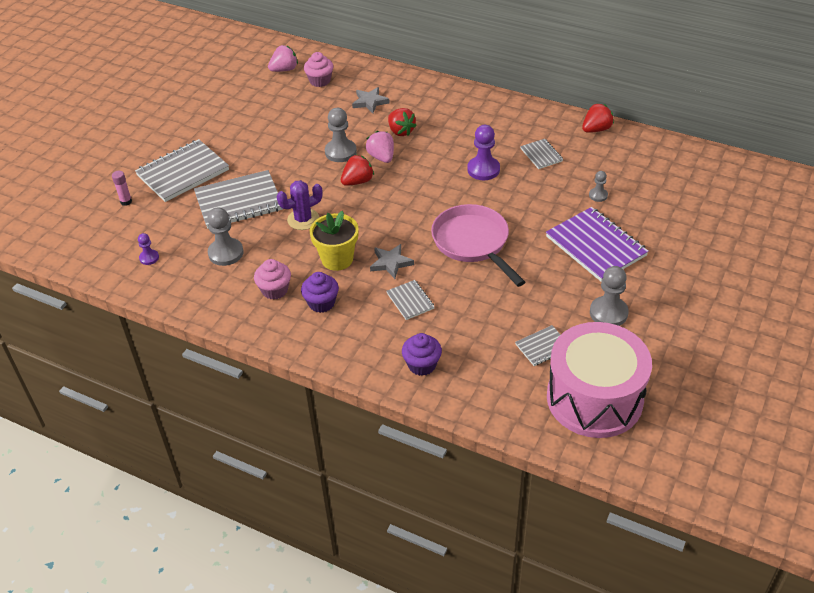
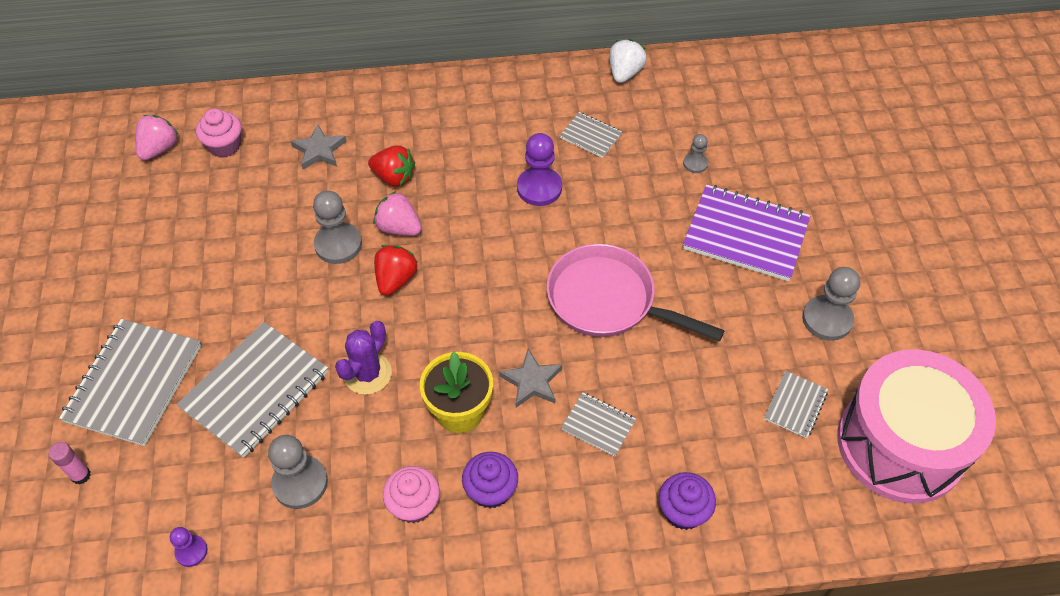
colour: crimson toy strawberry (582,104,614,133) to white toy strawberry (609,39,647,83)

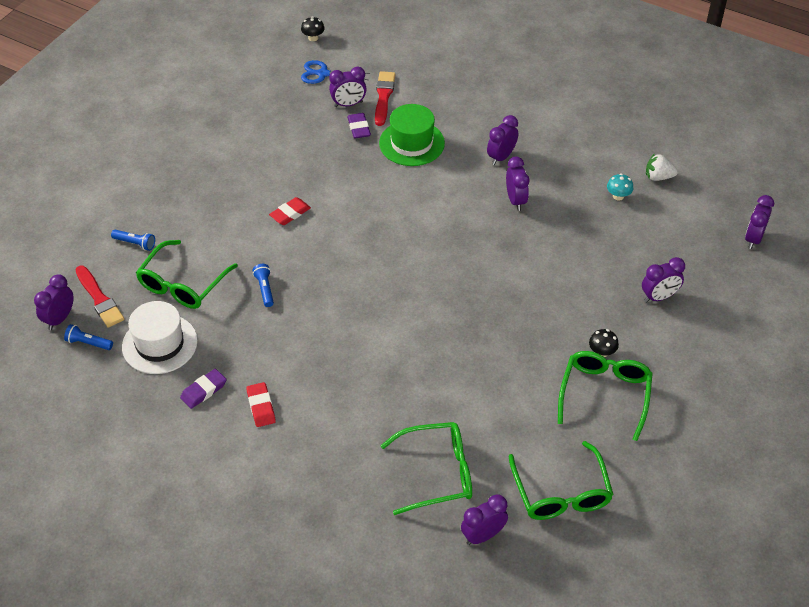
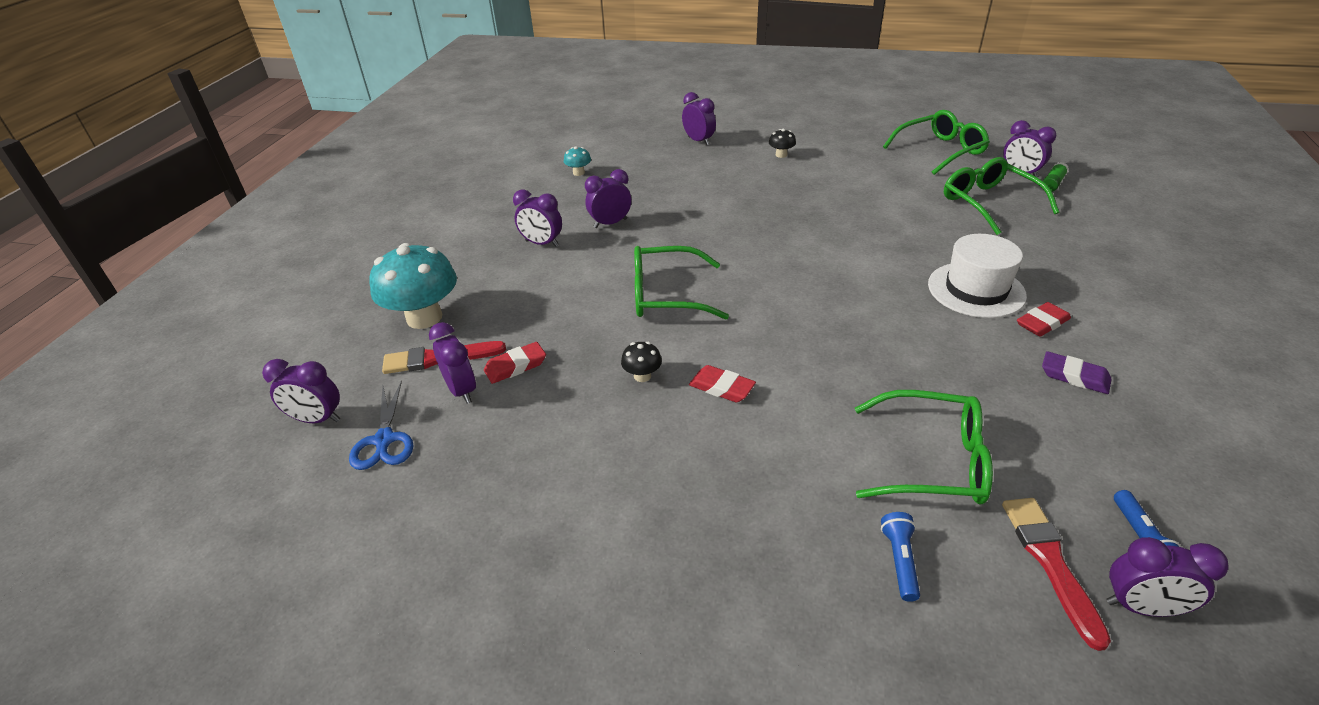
missing: blue flashlight (253,264,274,307); green top hat (379,104,445,166); white toy strawberry (646,153,678,181)
appeared: teal mushroom (369,243,457,329); green glue (1043,162,1069,192)
relocated: violet clock (745,195,774,249) to (262,359,340,423); jet-black mushroom (301,16,325,41) to (621,342,662,382); green spectacles (558,351,653,441) to (634,246,729,320); white top hat (122,301,198,374) to (928,234,1027,318)
colour: violet gum eraser (347,113,371,139) to crimson gum eraser (484,342,546,384)
spun: crimson paintbrush (75,265,124,328) = (1002,498,1111,651) 45 degrees counterclockwise

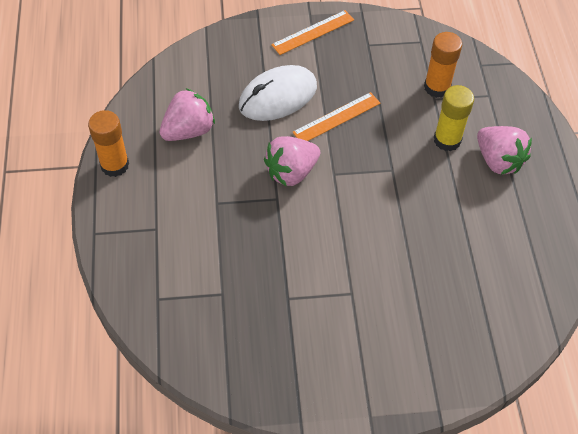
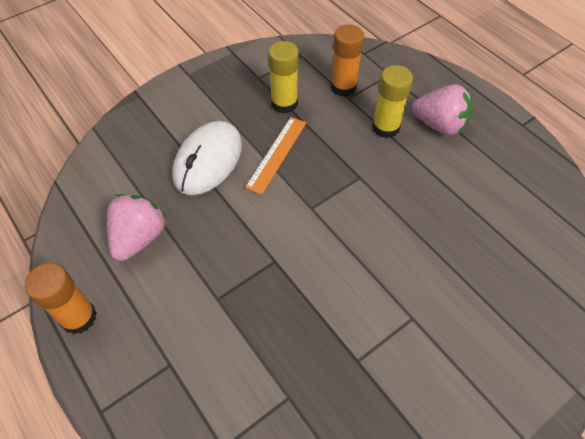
missing: rose-pink toy strawberry (264,136,320,187); orange straightedge (271,10,354,55)
appeared: golden glue (268,41,299,114)

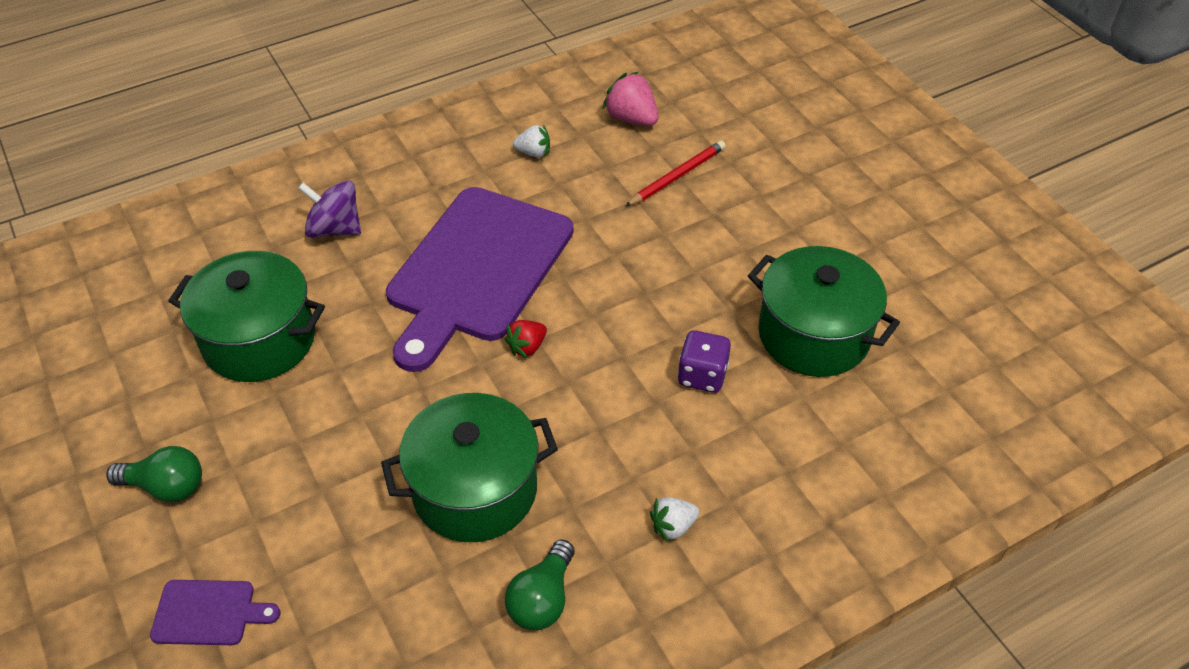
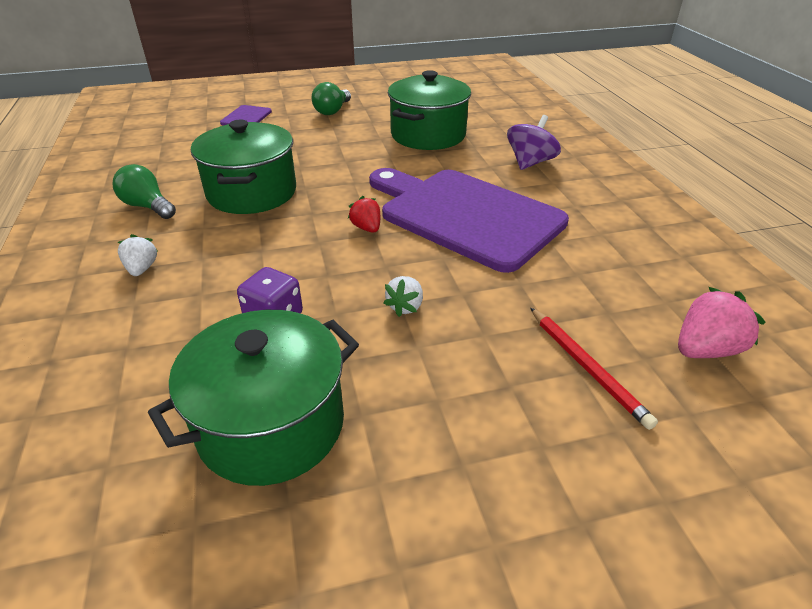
relocated: white toy strawberry (513,125,550,158) to (383,276,423,317)

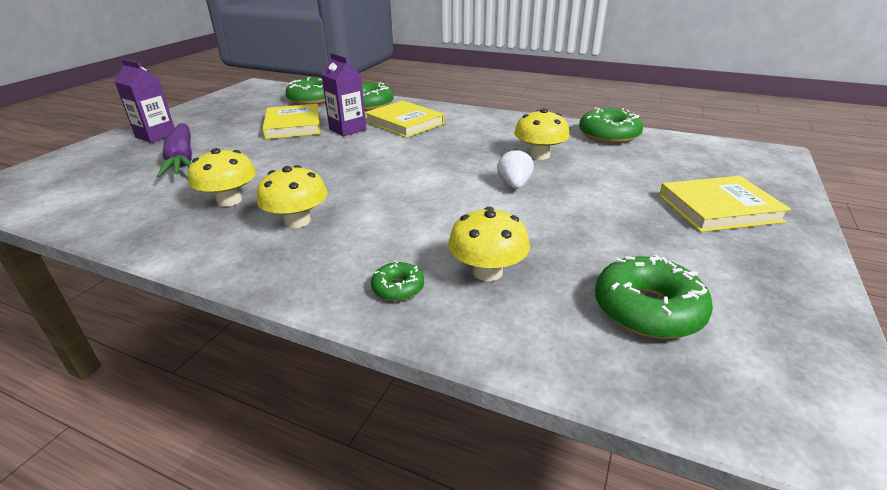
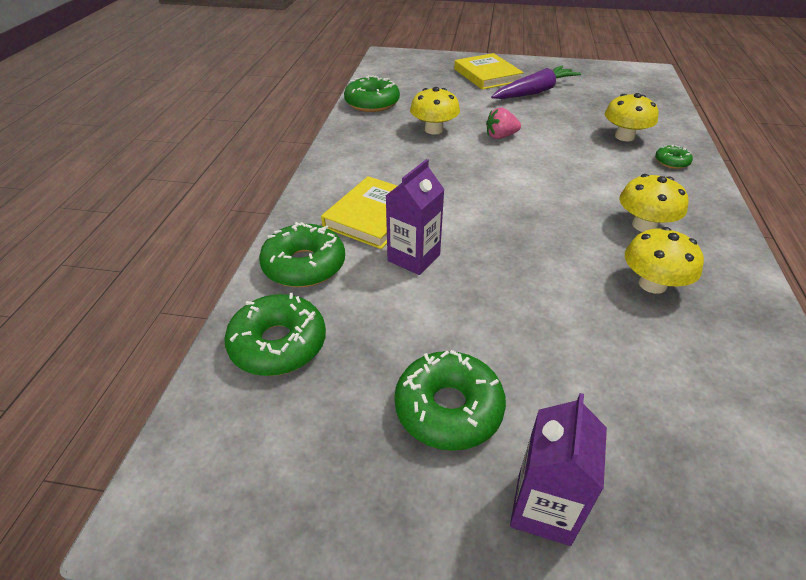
missing: golden hardcover (262,104,320,139)
relocated: green glazed donut (595,255,713,339) to (394,350,506,451); violet toy carrot (157,123,192,177) to (491,66,581,99)
colour: white toy strawberry (497,148,534,189) to rose-pink toy strawberry (486,107,521,139)

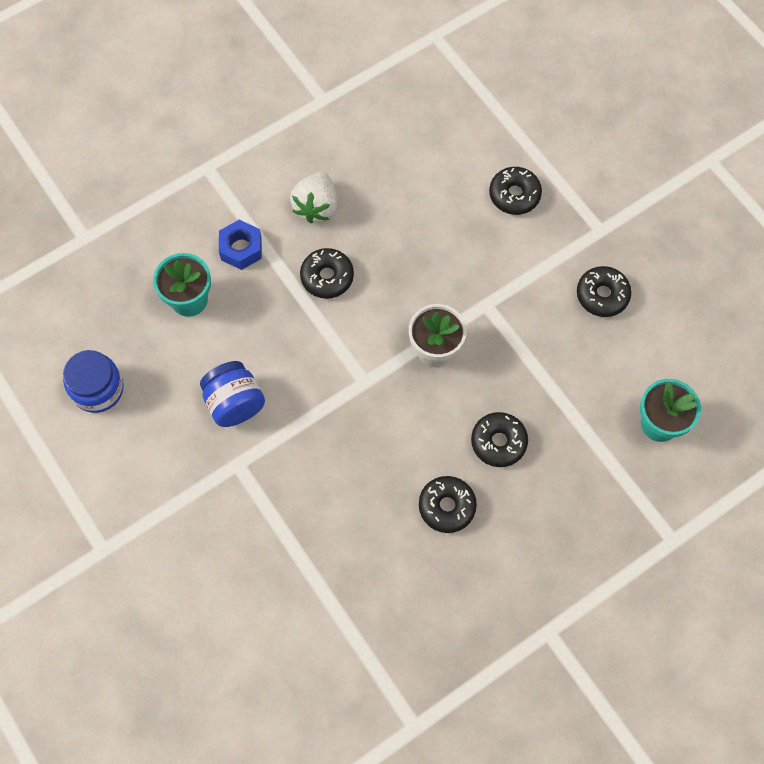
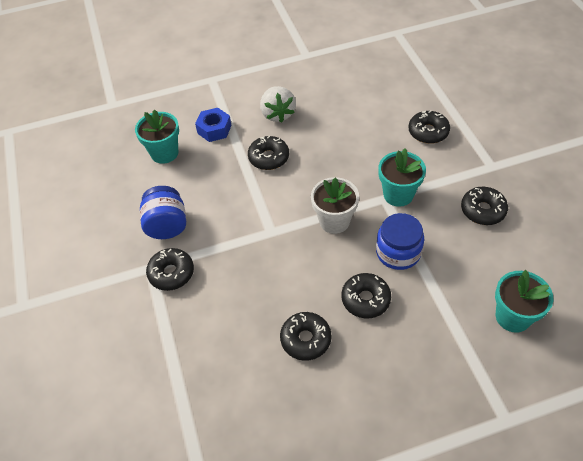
appeared: jet-black glazed donut (146,248,194,291); teal flower pot (379,148,426,207)
relocated: blue jam jar (63,350,124,413) to (376,213,424,270)
spun: white toy strawberry (290,172,337,223) = (260,86,296,123) 45 degrees counterclockwise

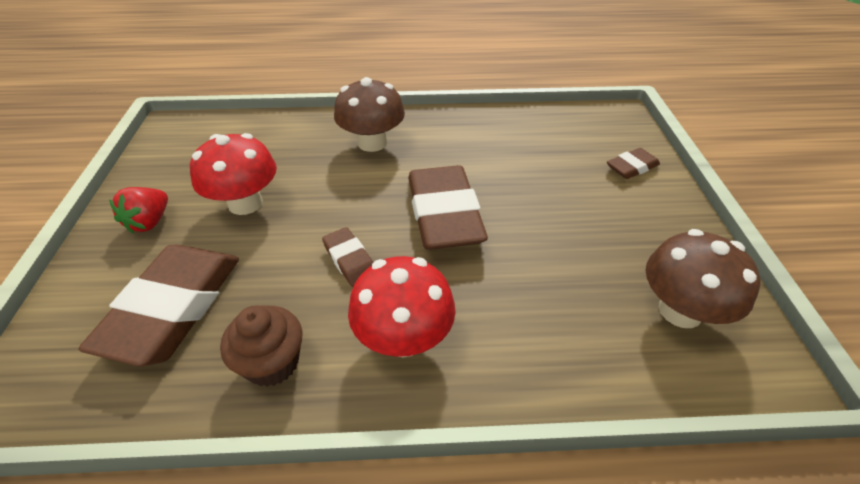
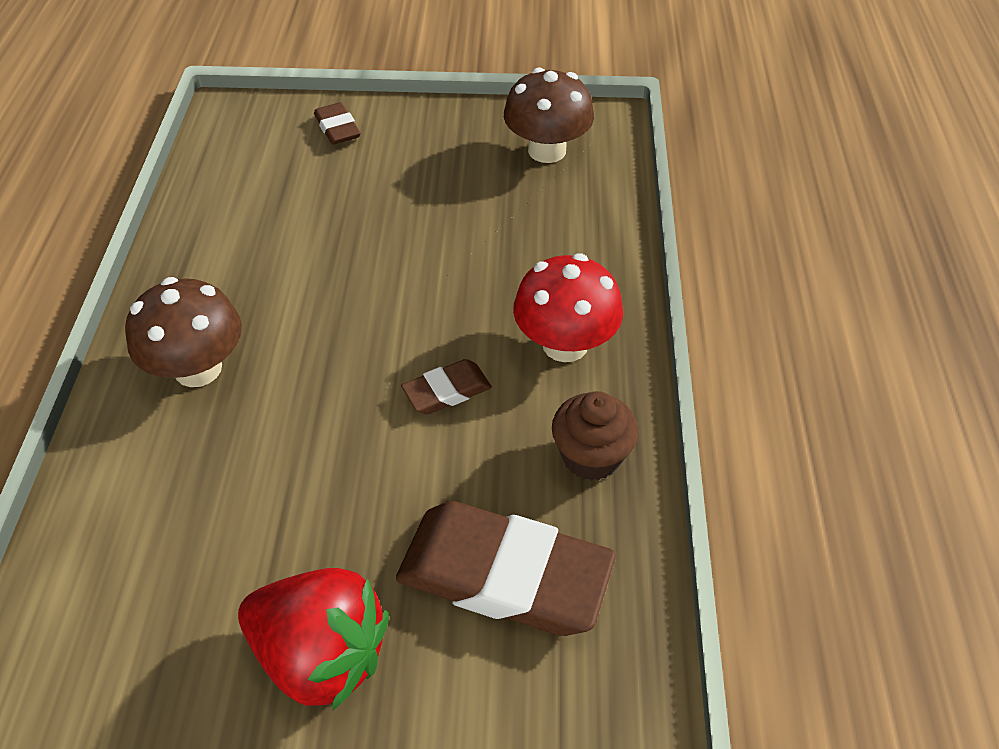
missing: crimson mushroom (190,133,277,215); dark brown gum eraser (408,165,488,250)
size: crimson toy strawberry (109,187,168,233) = (238,568,389,710) x1.71

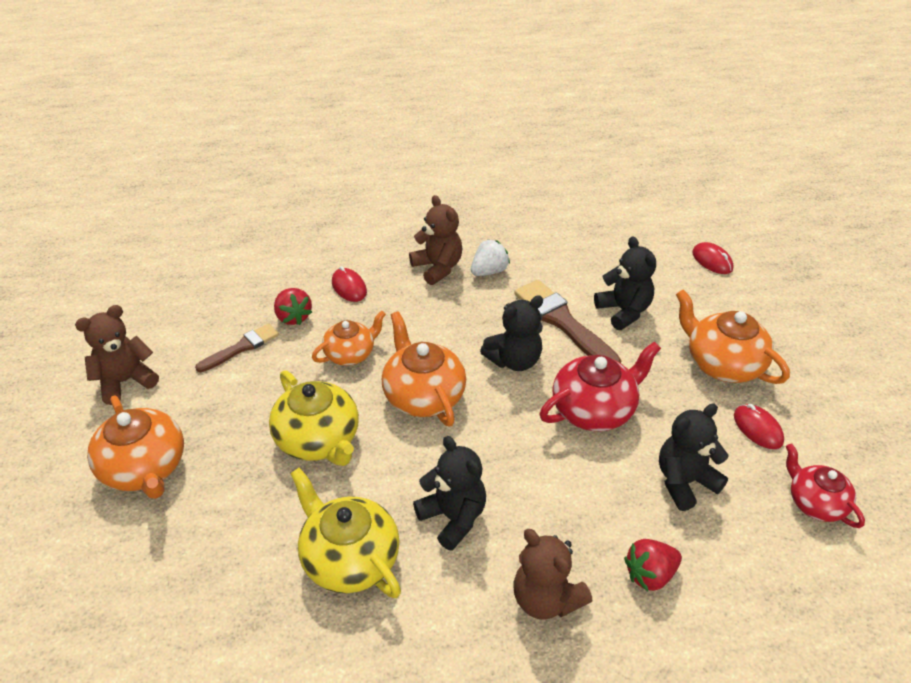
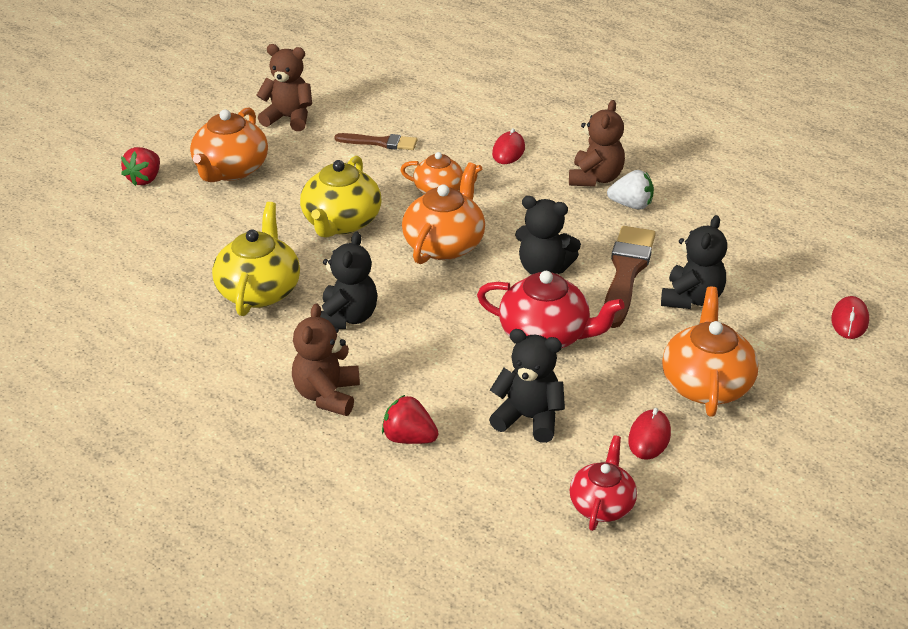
relocated: crimson toy strawberry (274,288,312,325) to (121,147,160,186)

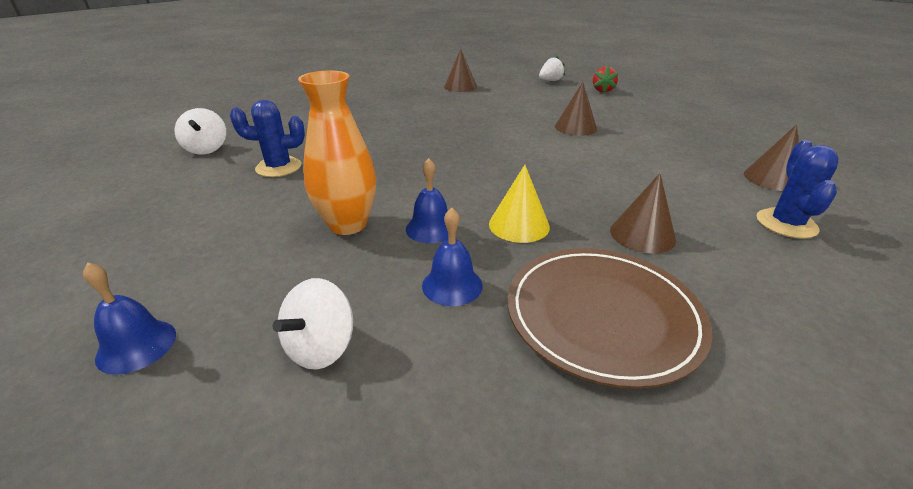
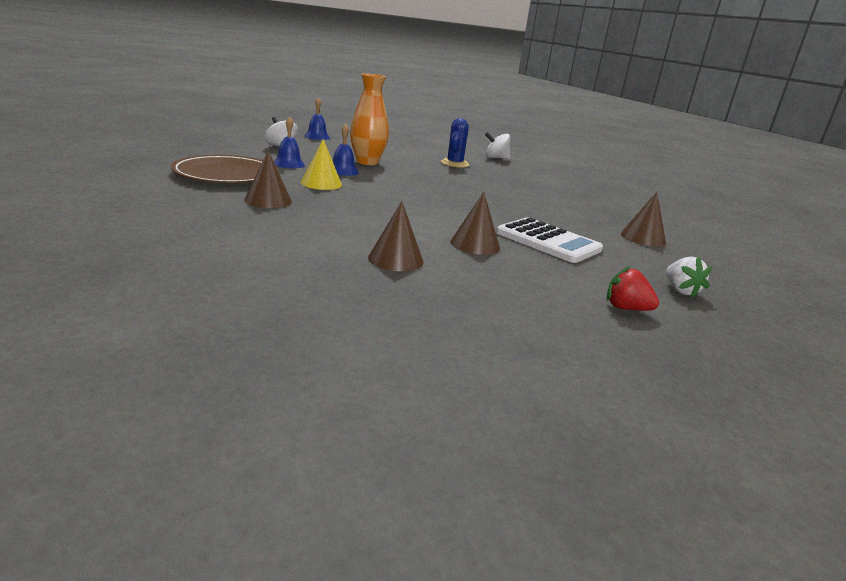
missing: blue cactus (756,140,838,239)
appeared: white calculator (496,217,603,263)
relocated: dark brown solid cone (744,124,799,191) to (368,201,424,271)

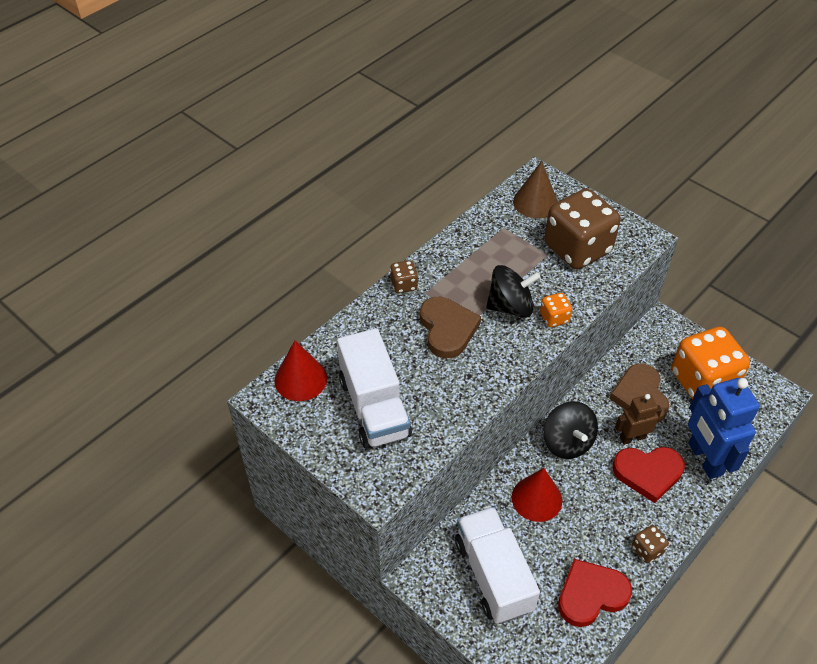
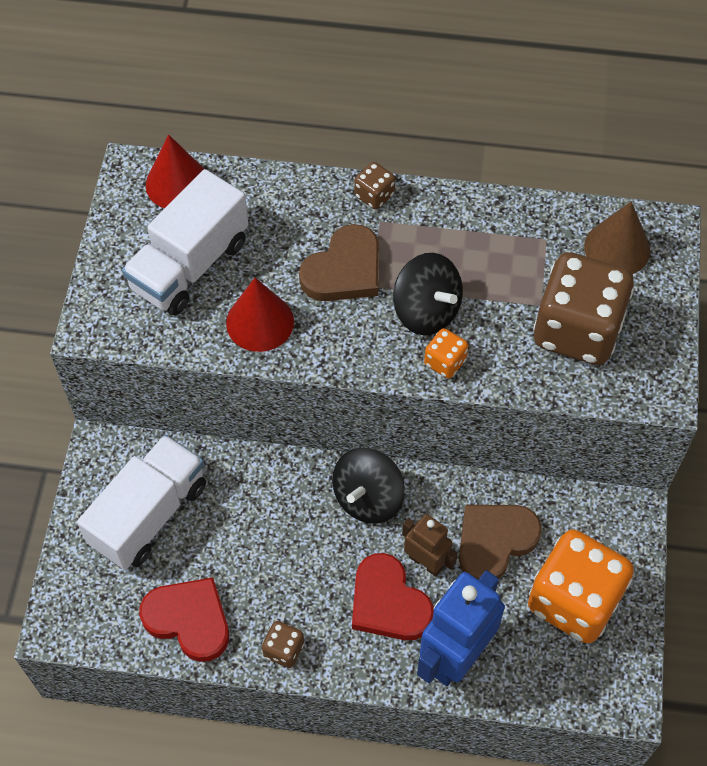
relocated: crimson solid cone (512,468,562,522) to (226,278,294,352)

